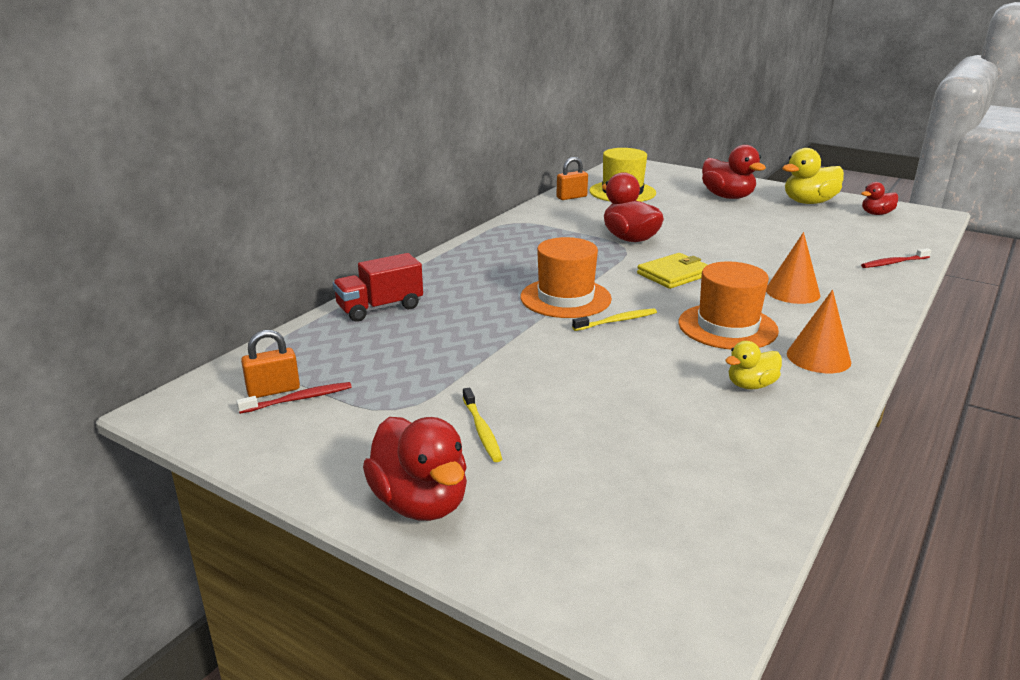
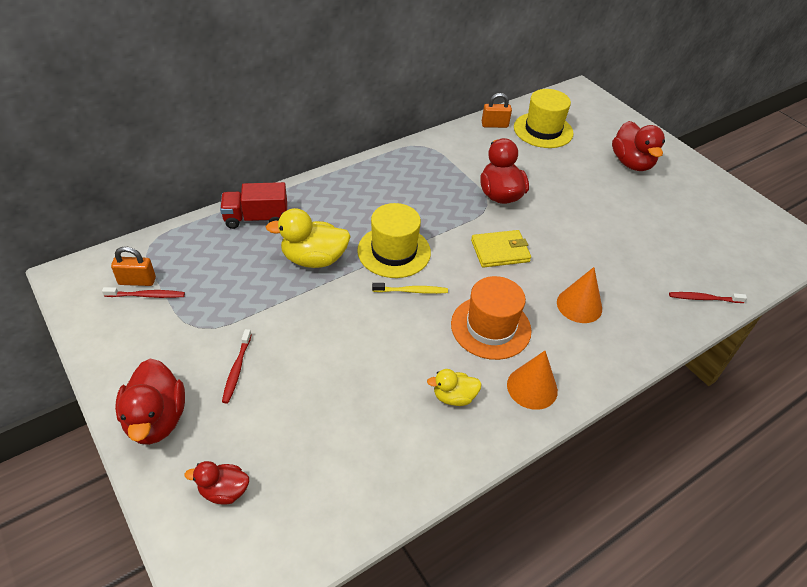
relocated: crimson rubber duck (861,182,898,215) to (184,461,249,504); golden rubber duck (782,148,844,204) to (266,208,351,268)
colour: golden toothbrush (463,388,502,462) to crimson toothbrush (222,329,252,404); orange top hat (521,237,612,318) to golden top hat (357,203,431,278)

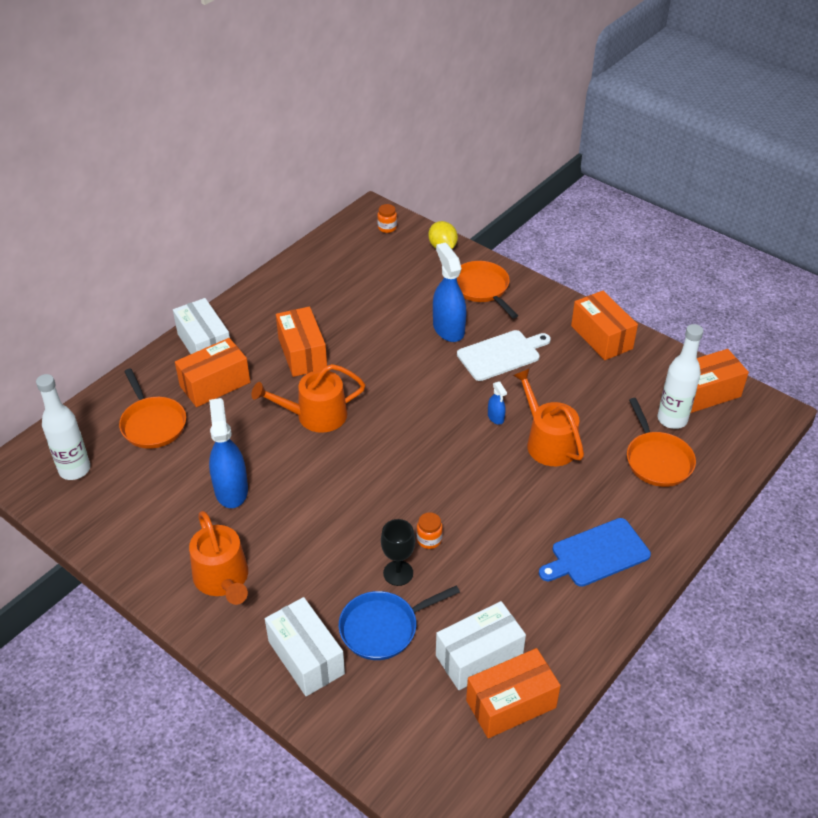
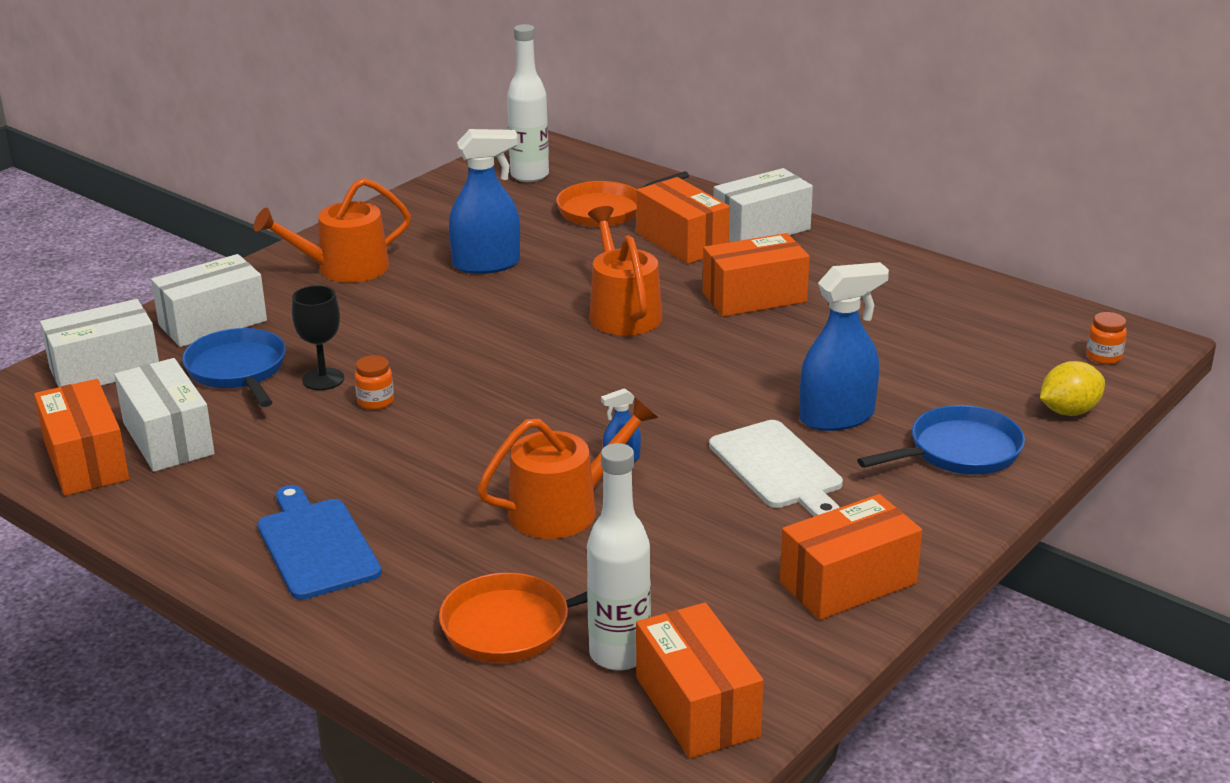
appeared: white parcel (40,299,159,387)
colour: orange skillet (457,261,518,318) to blue skillet (857,405,1025,475)

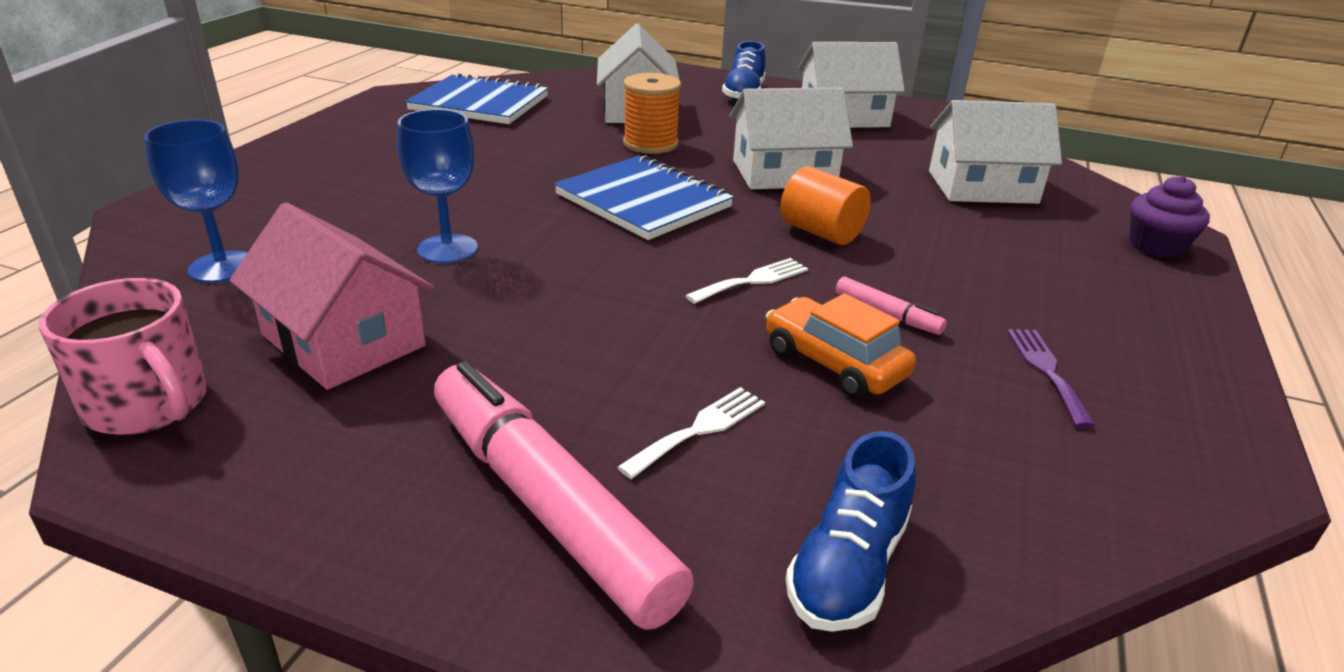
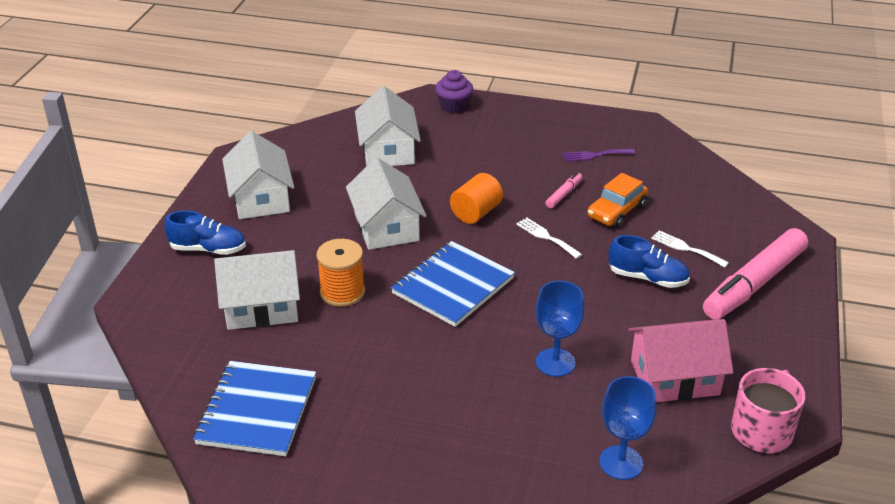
relocated: blue lace-up shoe (786,431,916,632) to (609,235,690,288)
spun: rose-pink house (230,202,435,390) = (628,319,733,402) 45 degrees clockwise

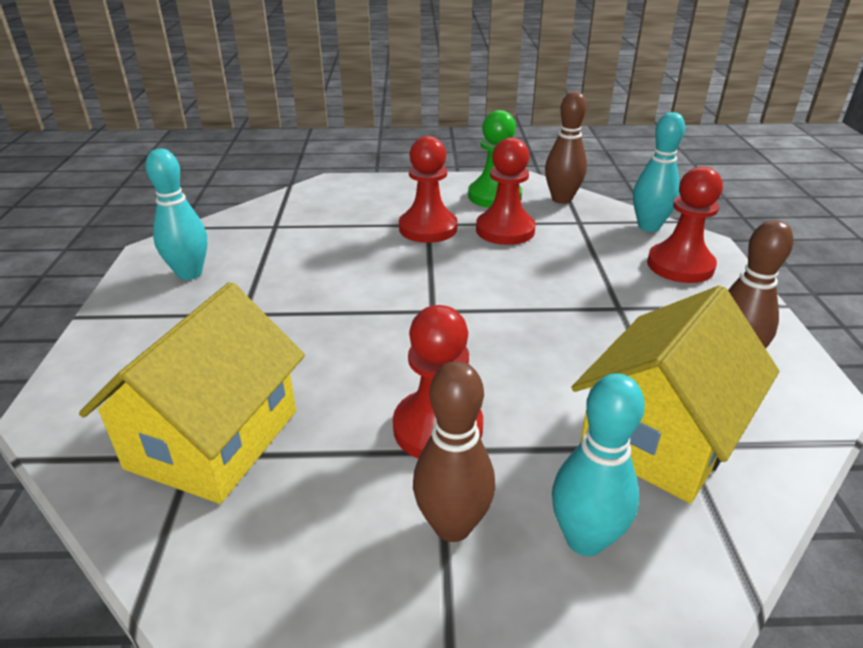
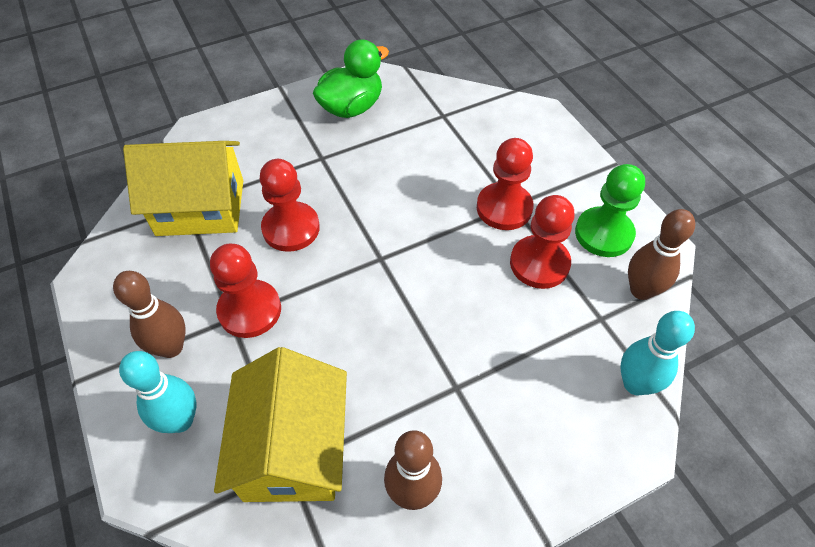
relocated: crimson pawn (647,166,723,283) to (260,159,320,252)
exchanged: teal tenpin (145,149,207,280) to green rubber duck (313,39,389,118)
spun: golden house (571,285,779,504) = (214,347,347,502) 75 degrees clockwise

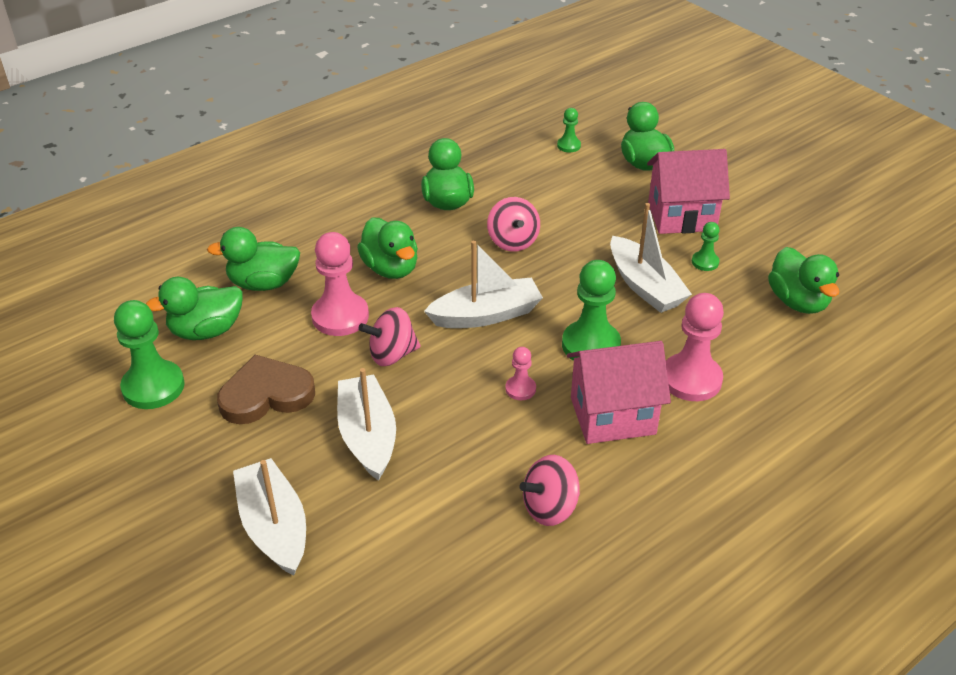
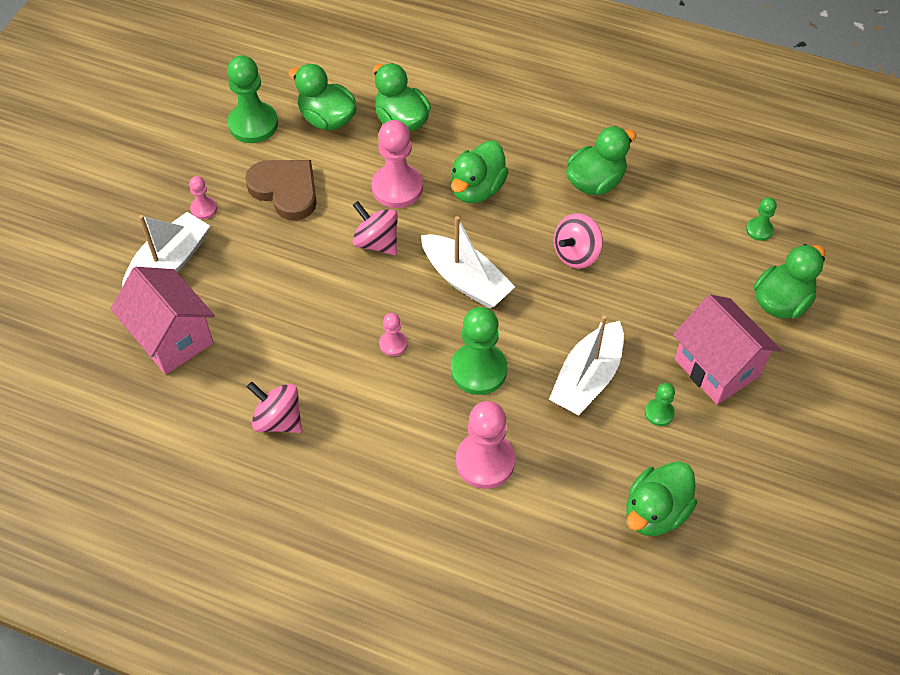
missing: white sailboat (337,368,396,481)
appeared: rose-pink pawn (189,176,217,219)
relocated: rose-pink house (567,341,671,444) to (111,267,215,375)

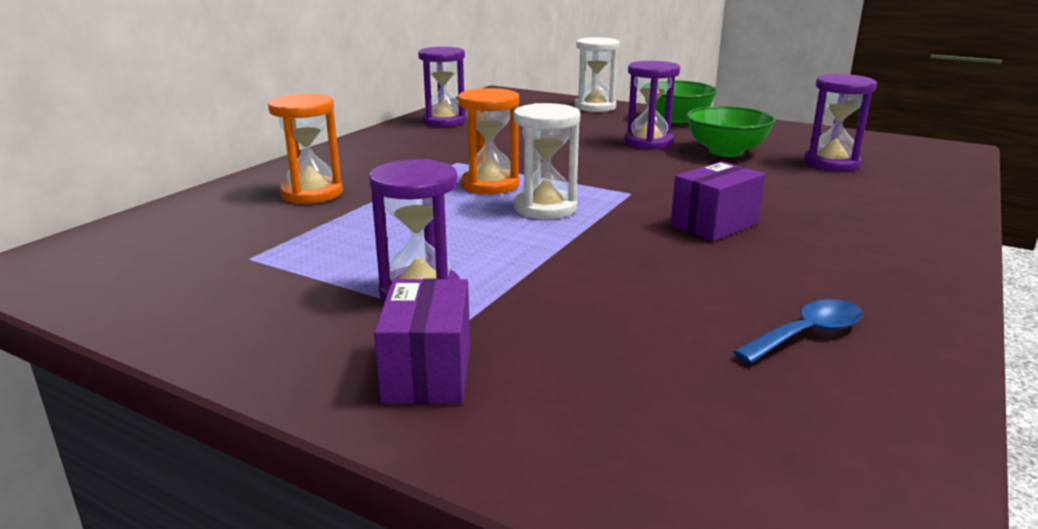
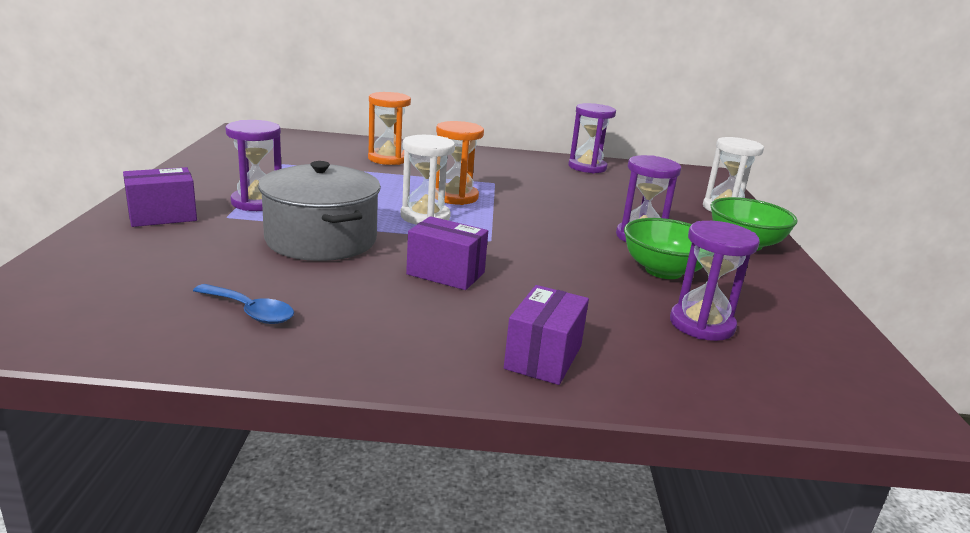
appeared: gray cooking pot (258,161,381,261); violet parcel (504,285,589,385)

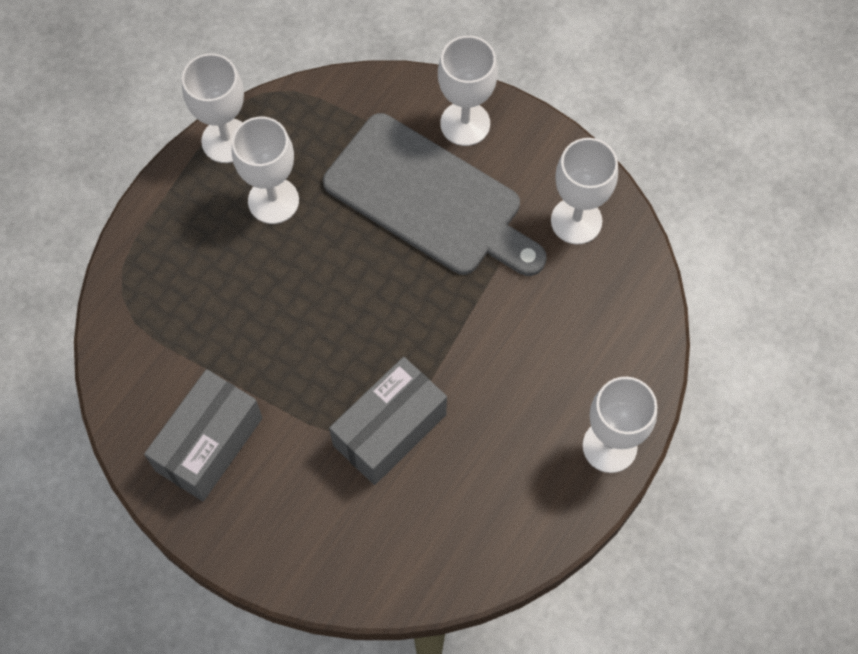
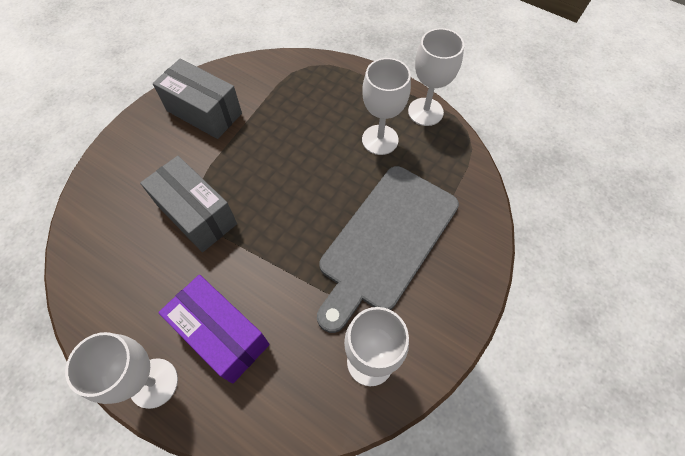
missing: white chalice (438,36,498,146)
appeared: violet parcel (158,275,270,384)

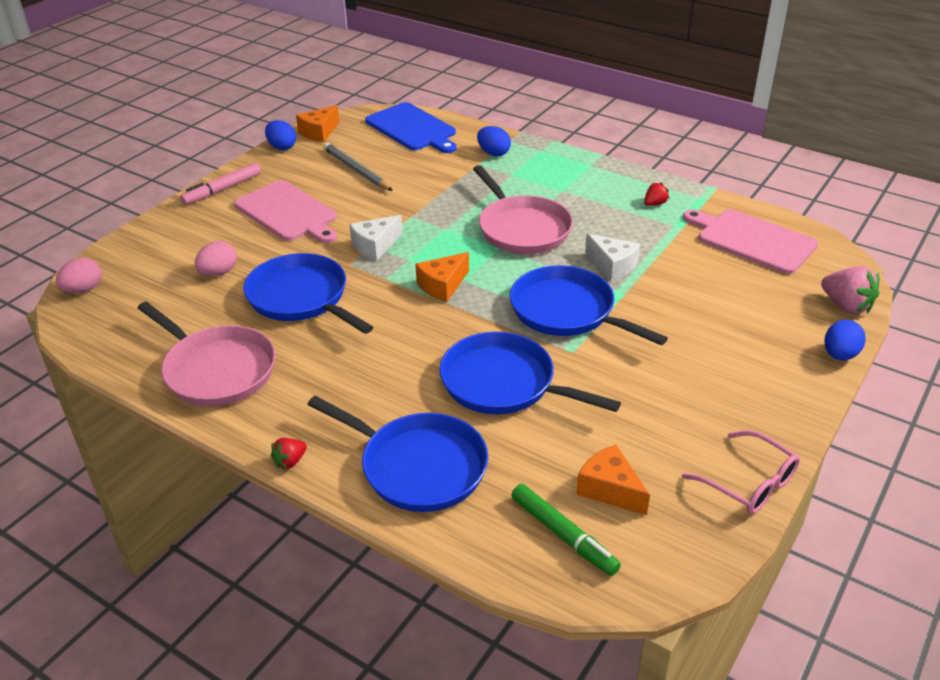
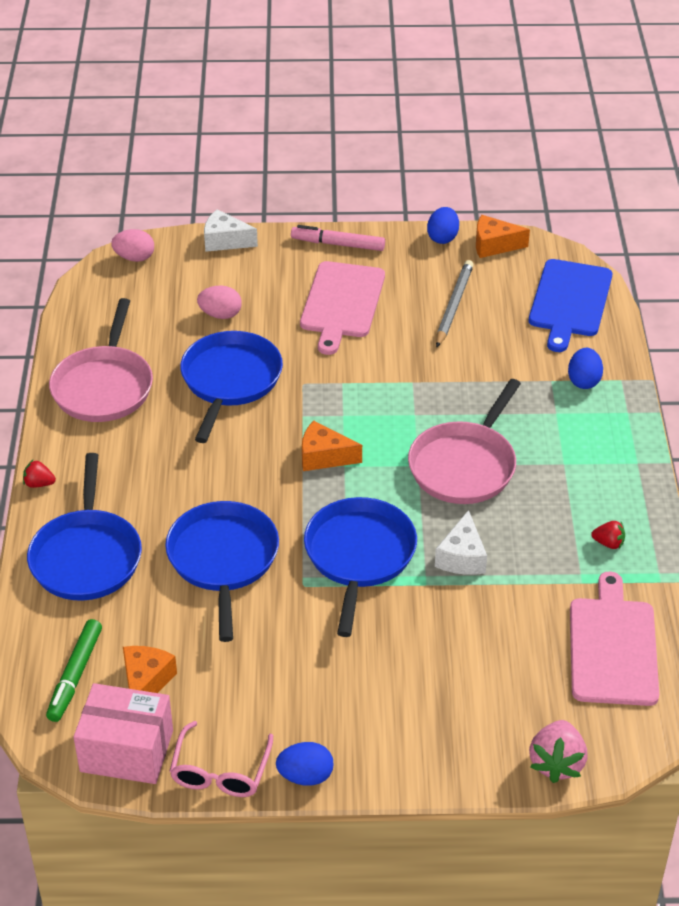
appeared: rose-pink parcel (73,683,173,784)
relocated: white cheese (349,215,403,261) to (204,209,258,252); blue egg shape (824,320,866,360) to (276,742,334,786)

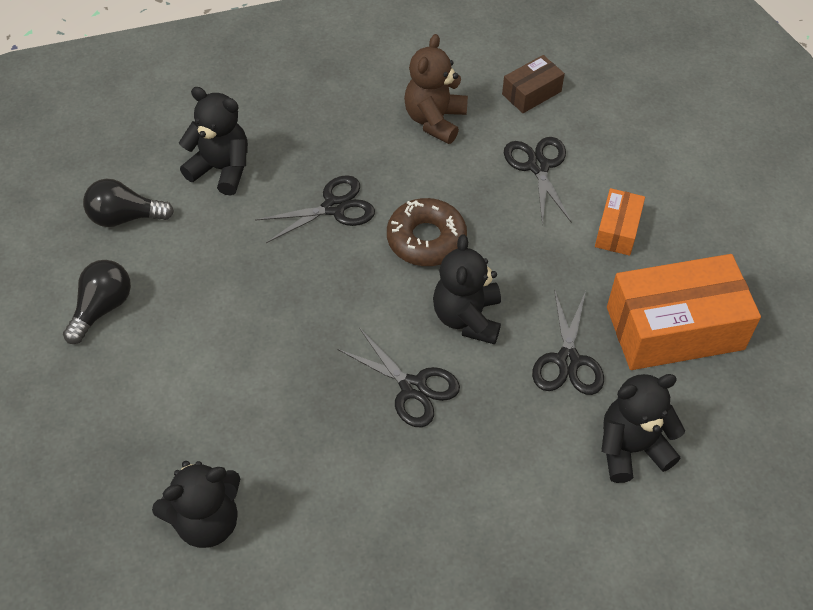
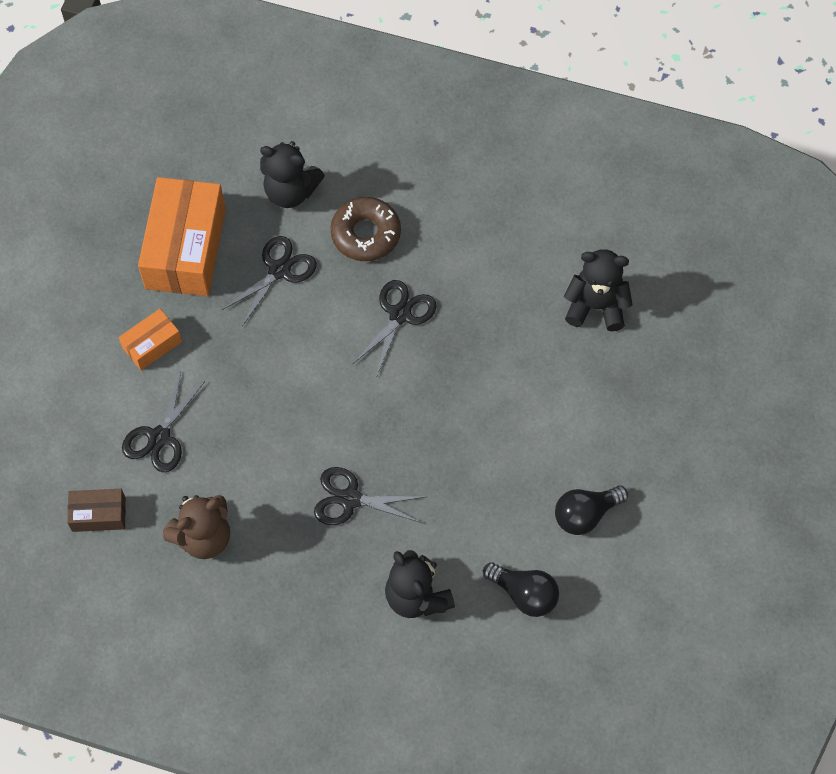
missing: jet-black teddy (433,234,501,344)
relocated: dark brown glazed donut (387,198,467,266) to (330,197,401,261)
spun: orange parcel (607,254,761,370) = (138,177,226,296) 75 degrees clockwise; jet-black shears (337,328,460,428) = (353,280,437,375) 45 degrees clockwise

